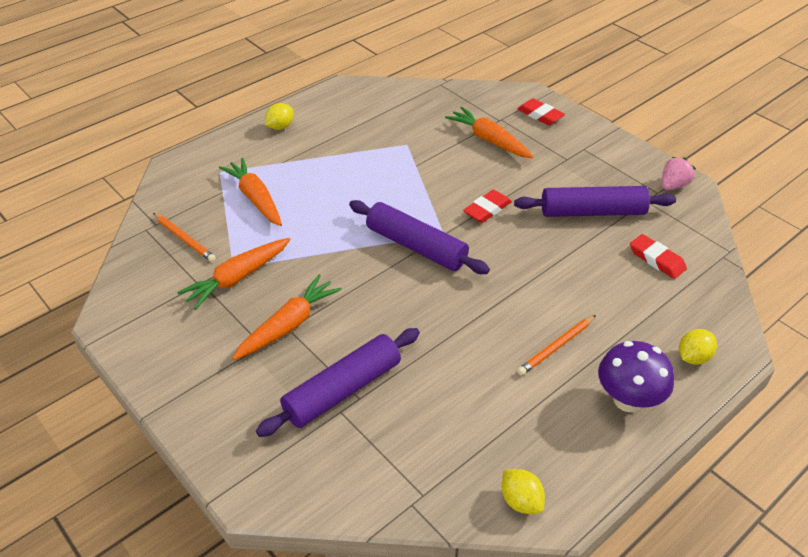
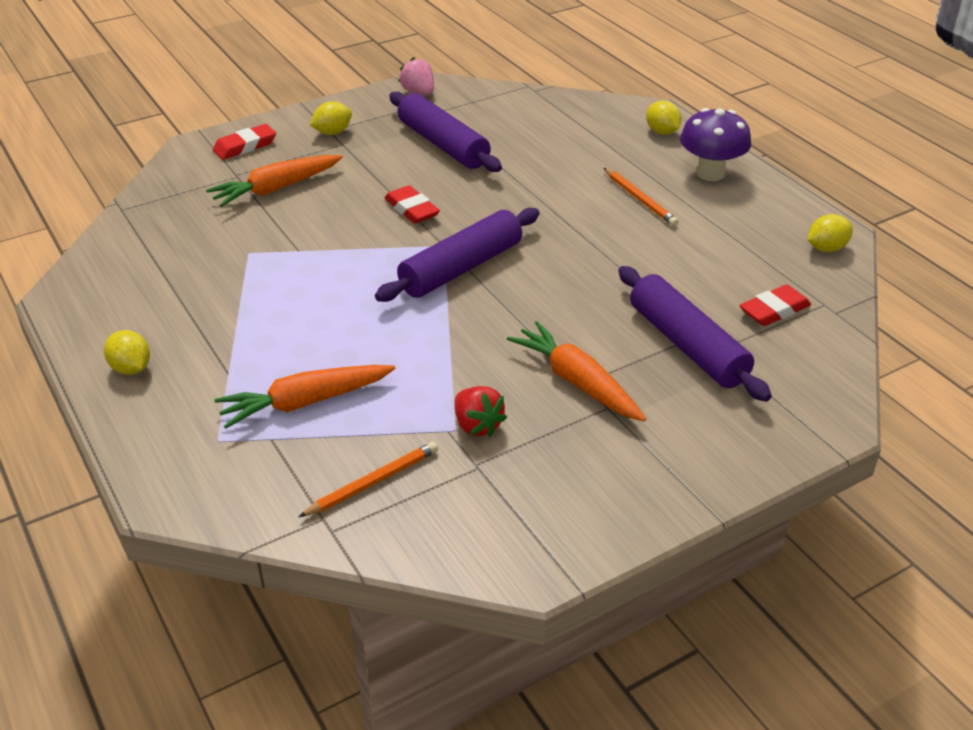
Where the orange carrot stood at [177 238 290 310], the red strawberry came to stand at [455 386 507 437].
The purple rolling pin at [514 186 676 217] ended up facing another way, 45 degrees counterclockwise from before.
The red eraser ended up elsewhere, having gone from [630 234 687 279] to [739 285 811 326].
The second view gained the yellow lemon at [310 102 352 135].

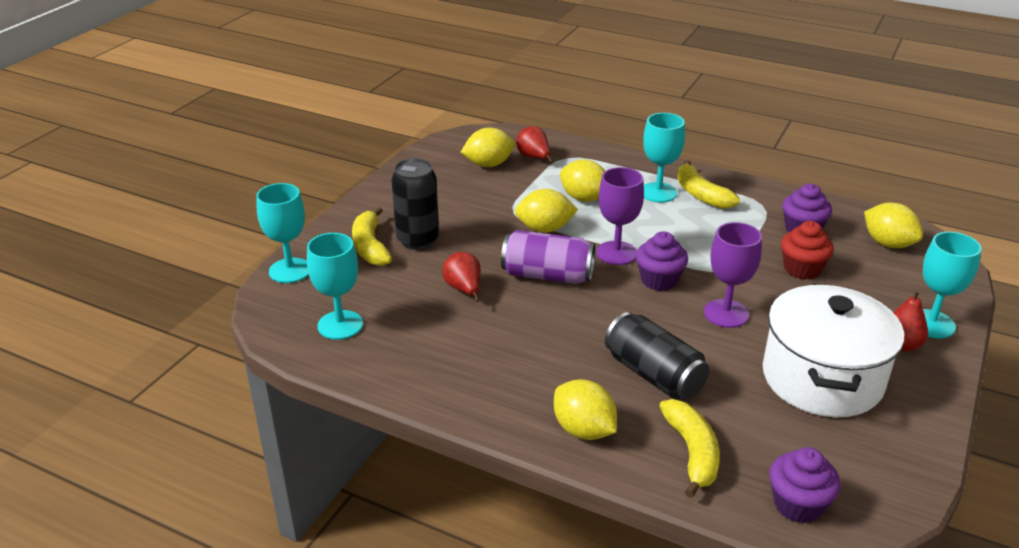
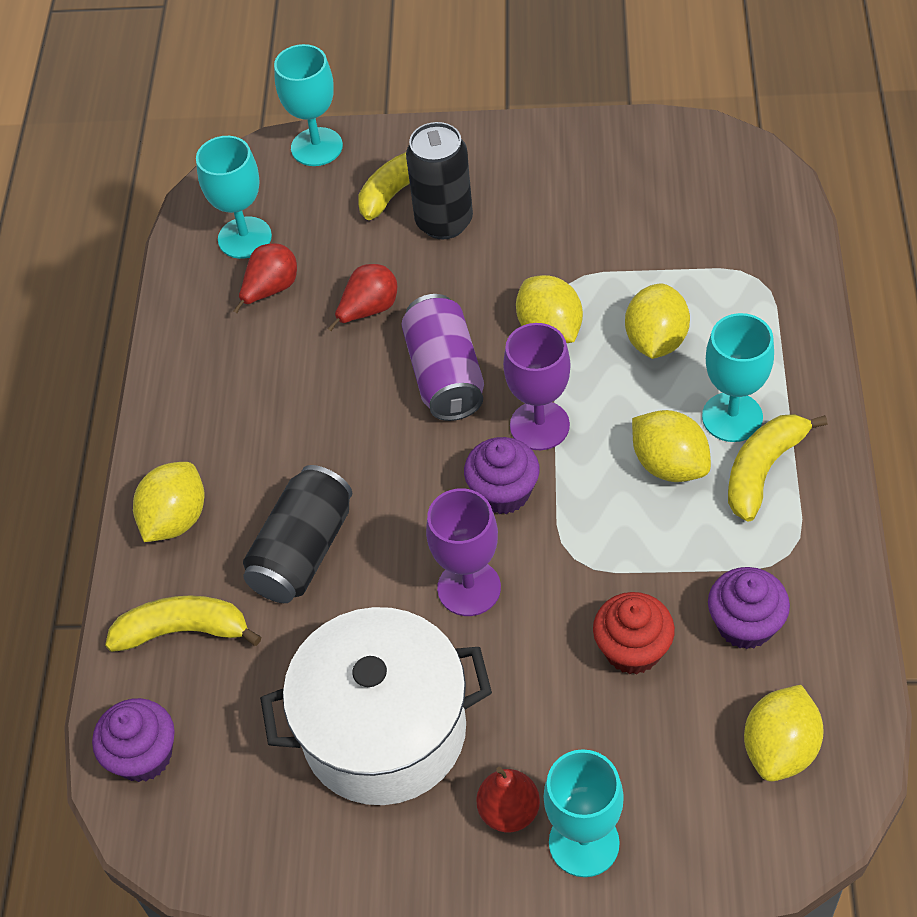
The yellow lemon ended up elsewhere, having gone from [461 128 515 167] to [632 410 711 482].
The red pear ended up elsewhere, having gone from [516 126 553 163] to [233 243 297 313].
The yellow banana at [659 399 720 498] ended up facing another way, 150 degrees counterclockwise from before.

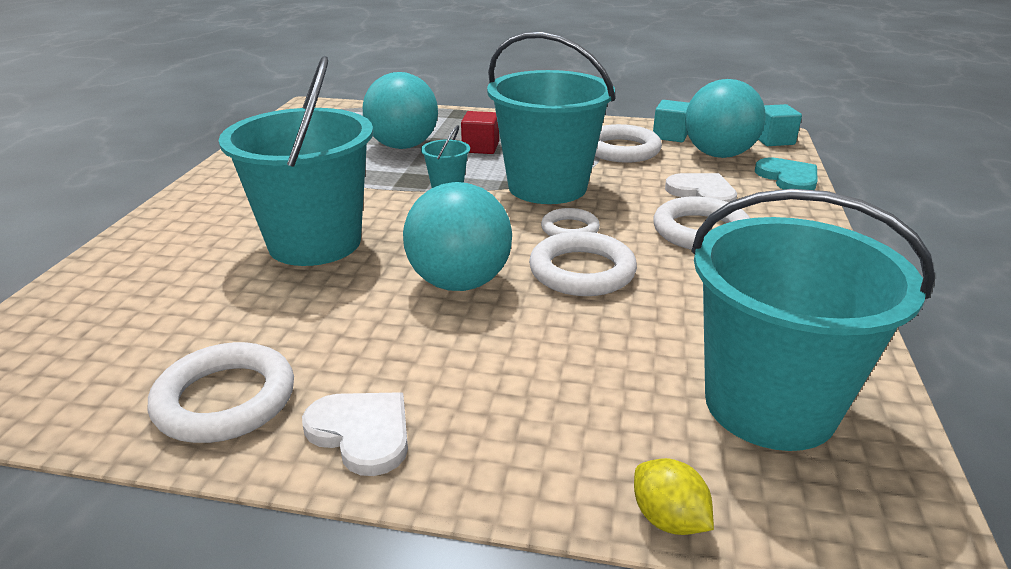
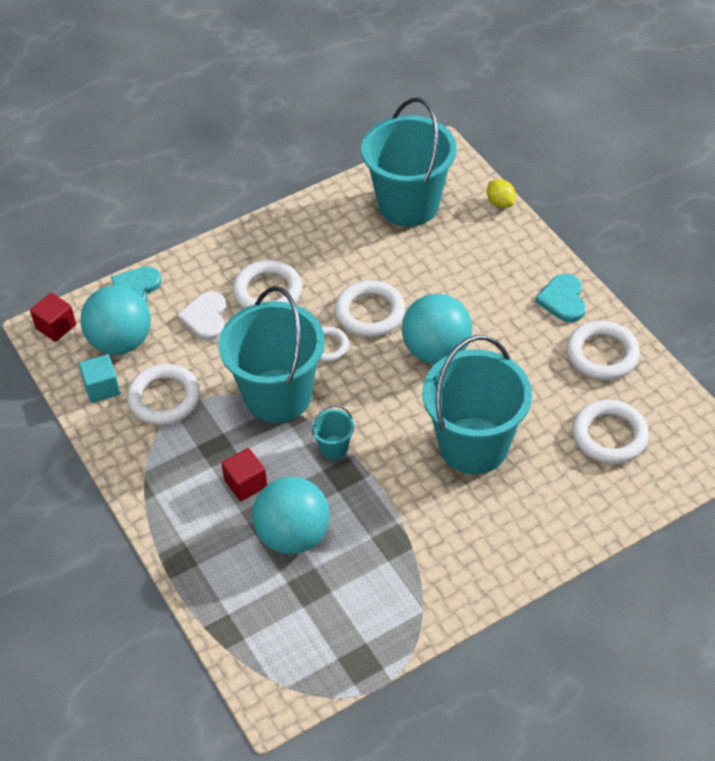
What was the white heart at [302 392 408 476] turned into the turquoise heart at [535 274 586 322].
The yellow lemon at [634 458 714 535] ended up facing another way, 45 degrees counterclockwise from before.
What was the turquoise cube at [758 104 802 146] turned into the red cube at [30 293 76 342].
The second view gained the white ring at [572 400 649 464].

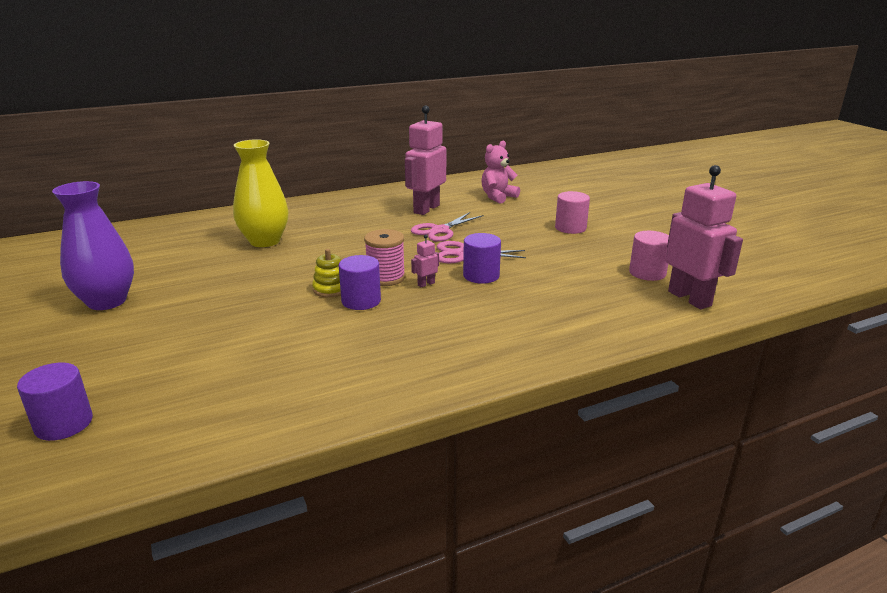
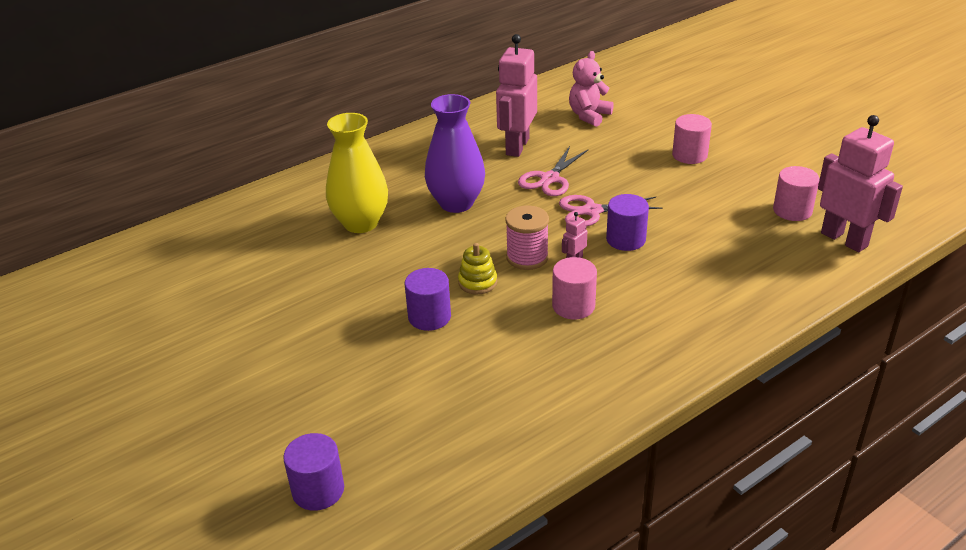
The purple vase ended up elsewhere, having gone from [52 181 134 310] to [425 94 485 213].
The purple cylinder ended up elsewhere, having gone from [339 255 381 310] to [405 268 451 331].
The second view gained the pink cylinder at [552 257 597 319].

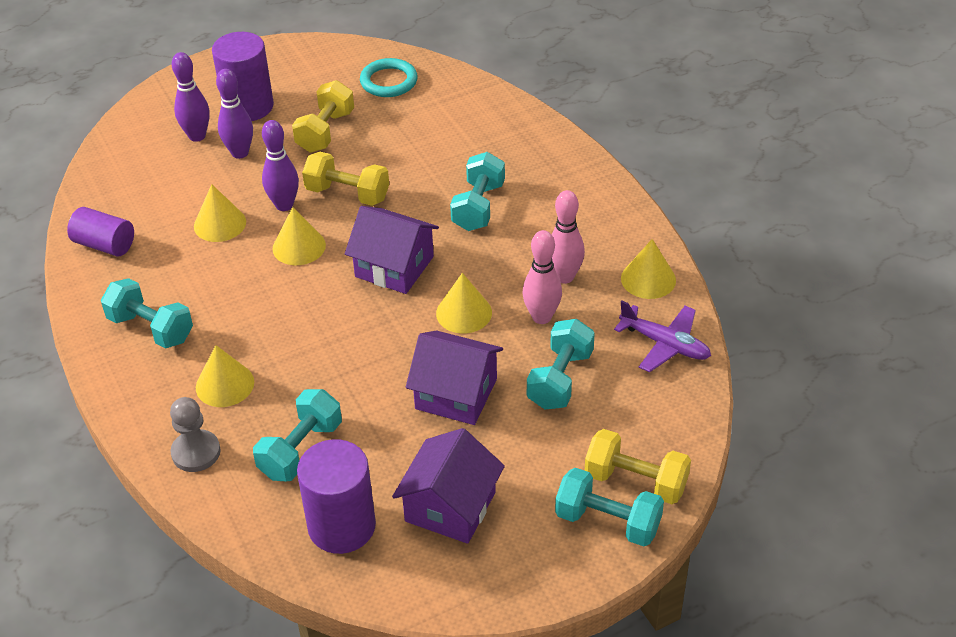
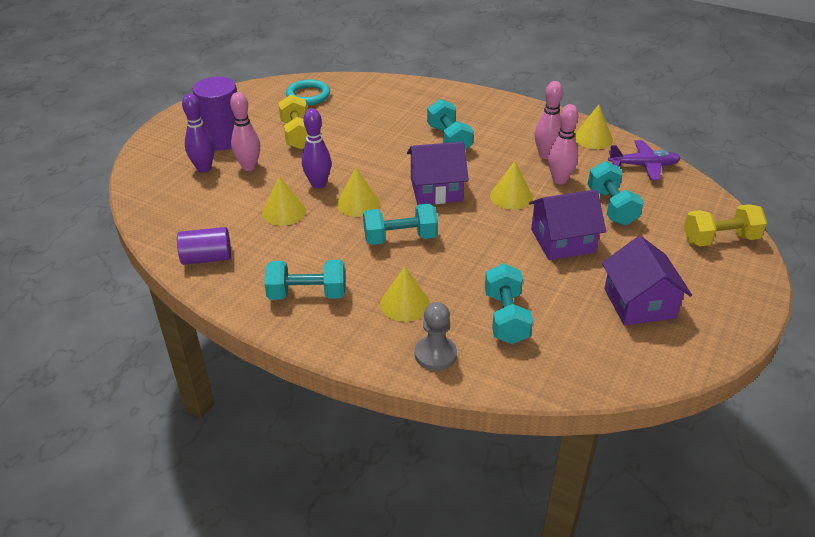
What was the purple bowling pin at [216 69 253 159] turned into the pink bowling pin at [230 92 260 171].
The second view lost the purple cylinder at [297 439 376 554].
The second view lost the yellow dumbbell at [302 152 389 206].
The turquoise dumbbell ended up elsewhere, having gone from [555 468 664 546] to [363 203 438 245].

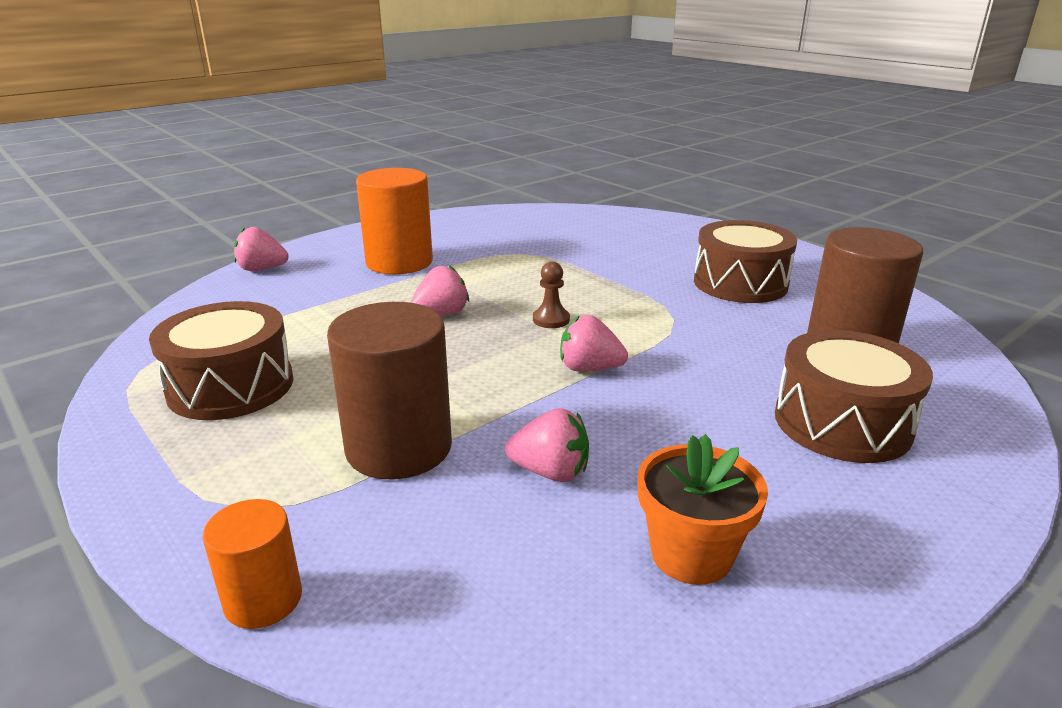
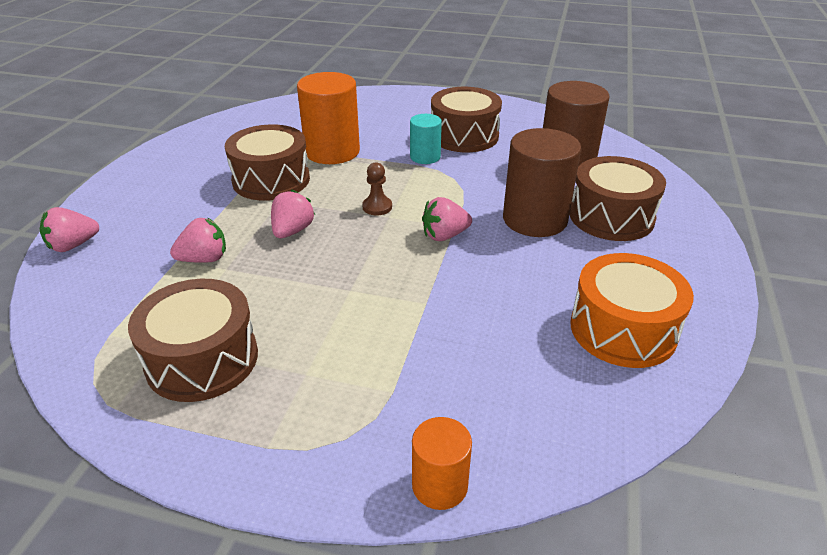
The brown cylinder ended up elsewhere, having gone from [327 302 452 479] to [503 128 581 237].
The orange cylinder ended up elsewhere, having gone from [356 168 433 274] to [297 72 360 164].
The pink strawberry ended up elsewhere, having gone from [505 408 589 482] to [170 218 226 263].
Where the orange flower pot stood at [637 434 768 585], the orange drum came to stand at [571 253 694 368].
The second view gained the brown drum at [225 124 310 201].
The second view gained the turquoise cylinder at [410 114 442 164].

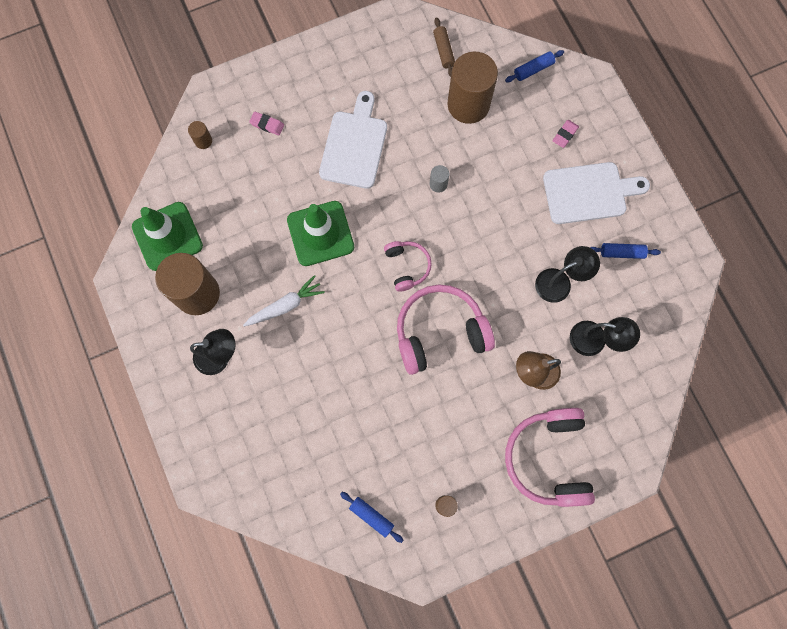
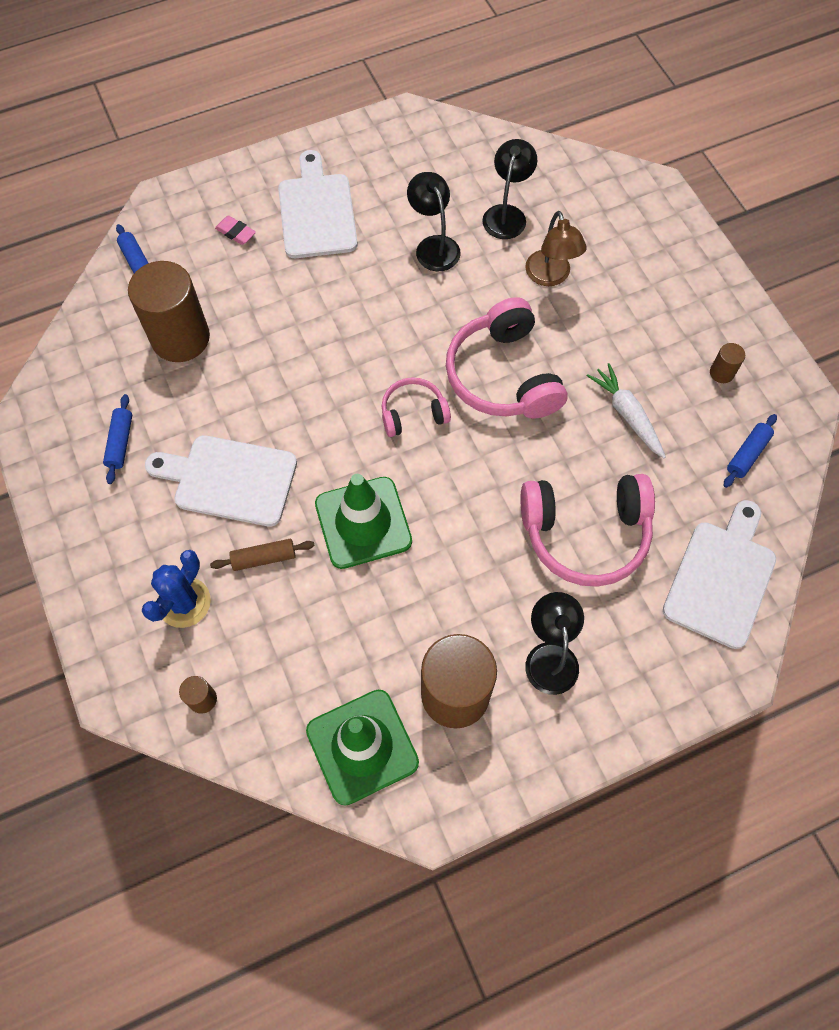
The white carrot ended up elsewhere, having gone from [243 275 325 327] to [587 363 666 458].
Where the pink eraser stood at [249 112 284 135], the blue cactus came to stand at [142 550 211 628].
The second view lost the grey cylinder at [430 165 449 193].
The brown rolling pin ended up elsewhere, having gone from [433 18 455 77] to [210 539 315 571].
The pink headphones ended up elsewhere, having gone from [505 408 595 507] to [521 474 655 587].
The blue rolling pin ended up elsewhere, having gone from [590 243 661 259] to [103 394 132 484].
The second view gained the white cutting board at [663 500 776 649].

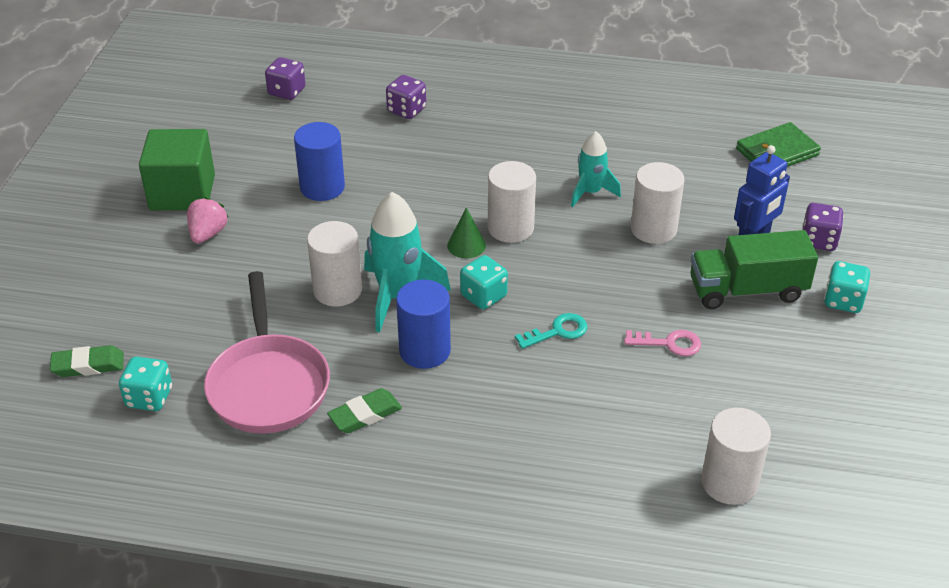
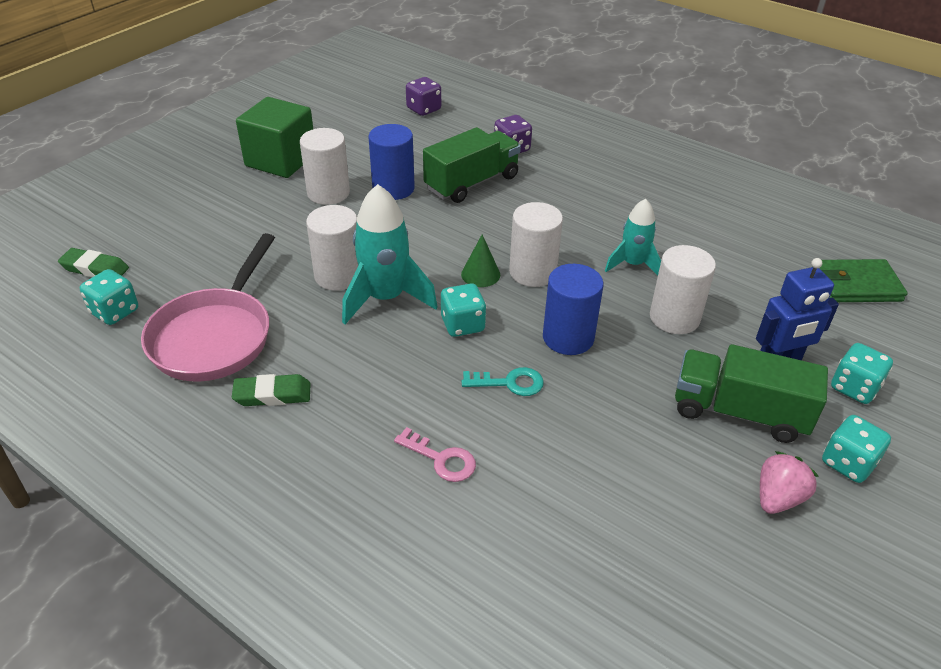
The pink strawberry ended up elsewhere, having gone from [187 197 229 243] to [760 451 819 514].
The blue cylinder ended up elsewhere, having gone from [396 280 451 369] to [543 264 604 355].
The pink key ended up elsewhere, having gone from [624 330 701 356] to [394 427 476 482].
The white cylinder ended up elsewhere, having gone from [701 408 771 505] to [300 128 350 205].
What was the purple dice at [802 203 844 251] turned into the turquoise dice at [831 343 893 404].
The second view gained the green truck at [423 127 521 203].

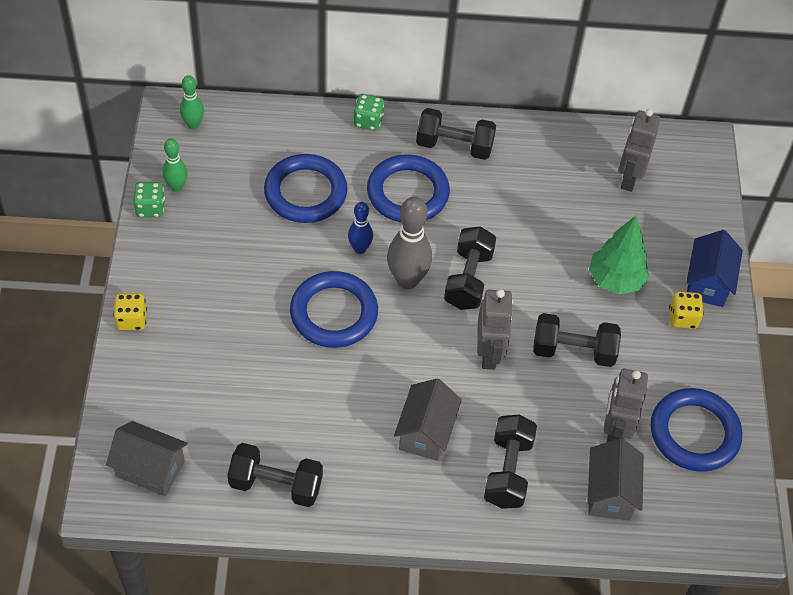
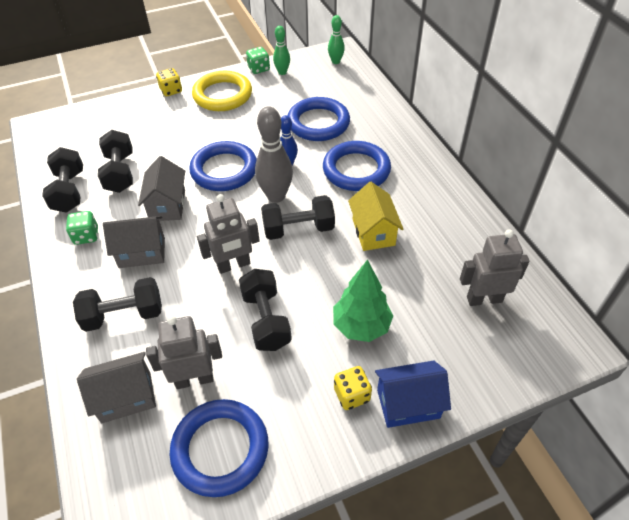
The grey house ended up elsewhere, having gone from [106 421 188 496] to [138 156 185 221].
The green dice ended up elsewhere, having gone from [353 94 384 131] to [66 211 98 245].
The black dumbbell ended up elsewhere, having gone from [416 108 496 160] to [98 130 133 193].
The second view gained the yellow ring at [192 71 252 111].
The second view gained the yellow house at [348 182 403 251].

